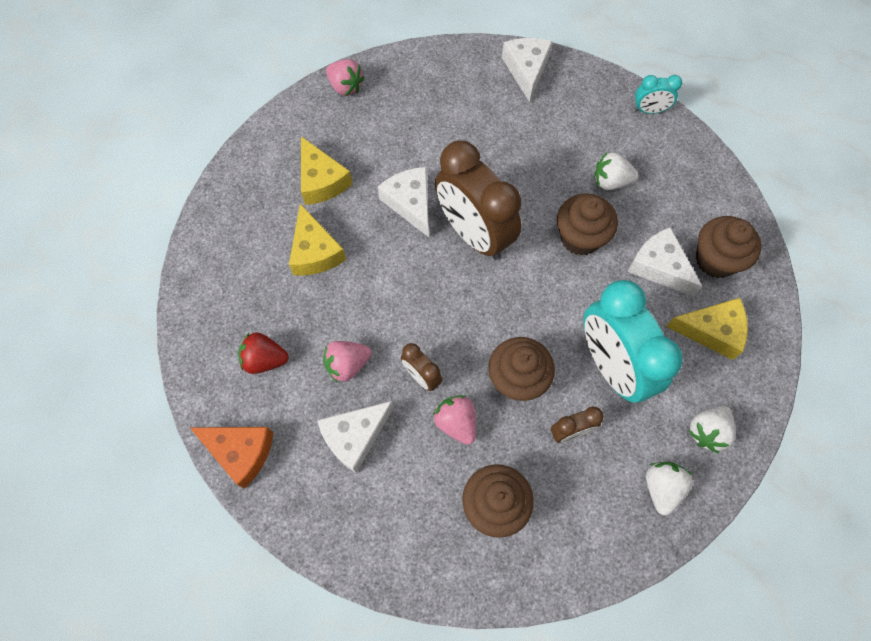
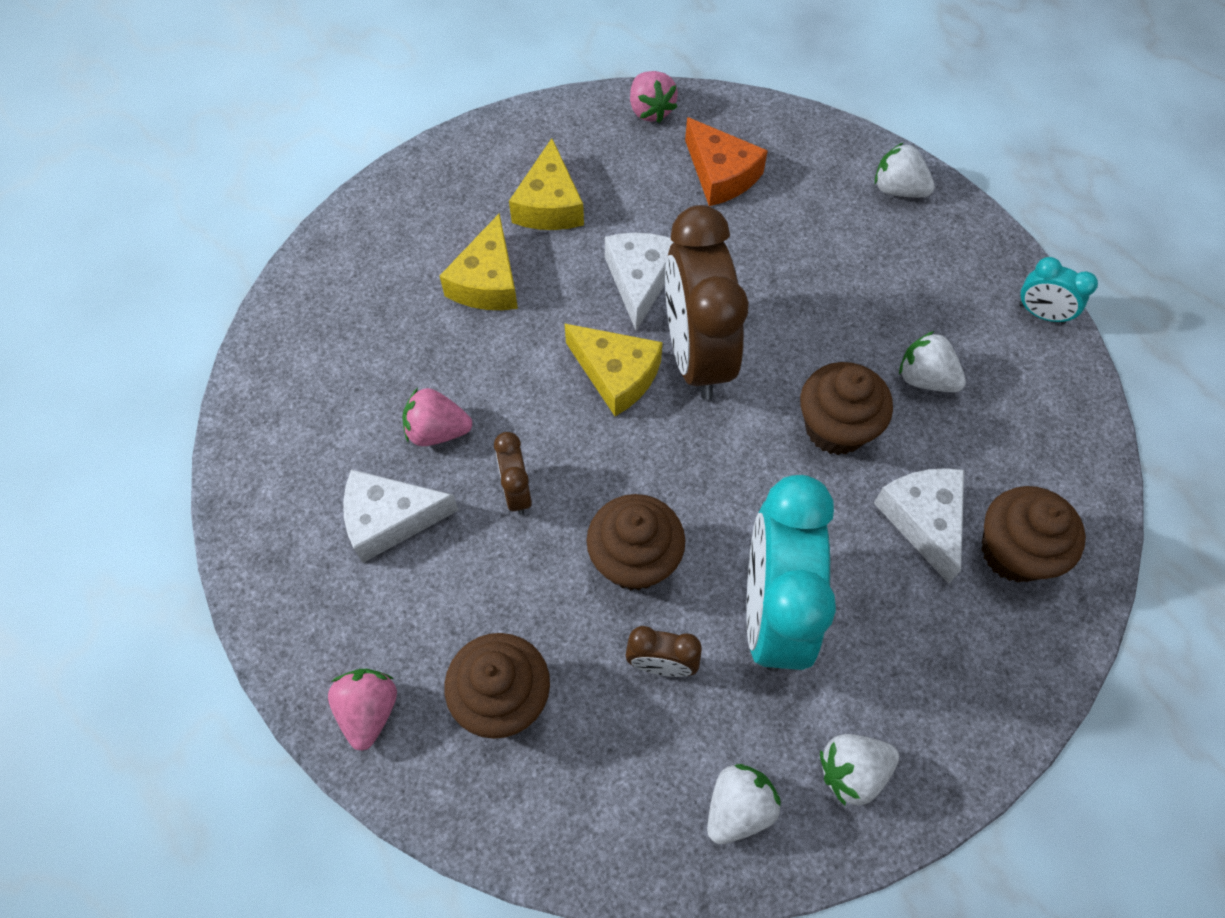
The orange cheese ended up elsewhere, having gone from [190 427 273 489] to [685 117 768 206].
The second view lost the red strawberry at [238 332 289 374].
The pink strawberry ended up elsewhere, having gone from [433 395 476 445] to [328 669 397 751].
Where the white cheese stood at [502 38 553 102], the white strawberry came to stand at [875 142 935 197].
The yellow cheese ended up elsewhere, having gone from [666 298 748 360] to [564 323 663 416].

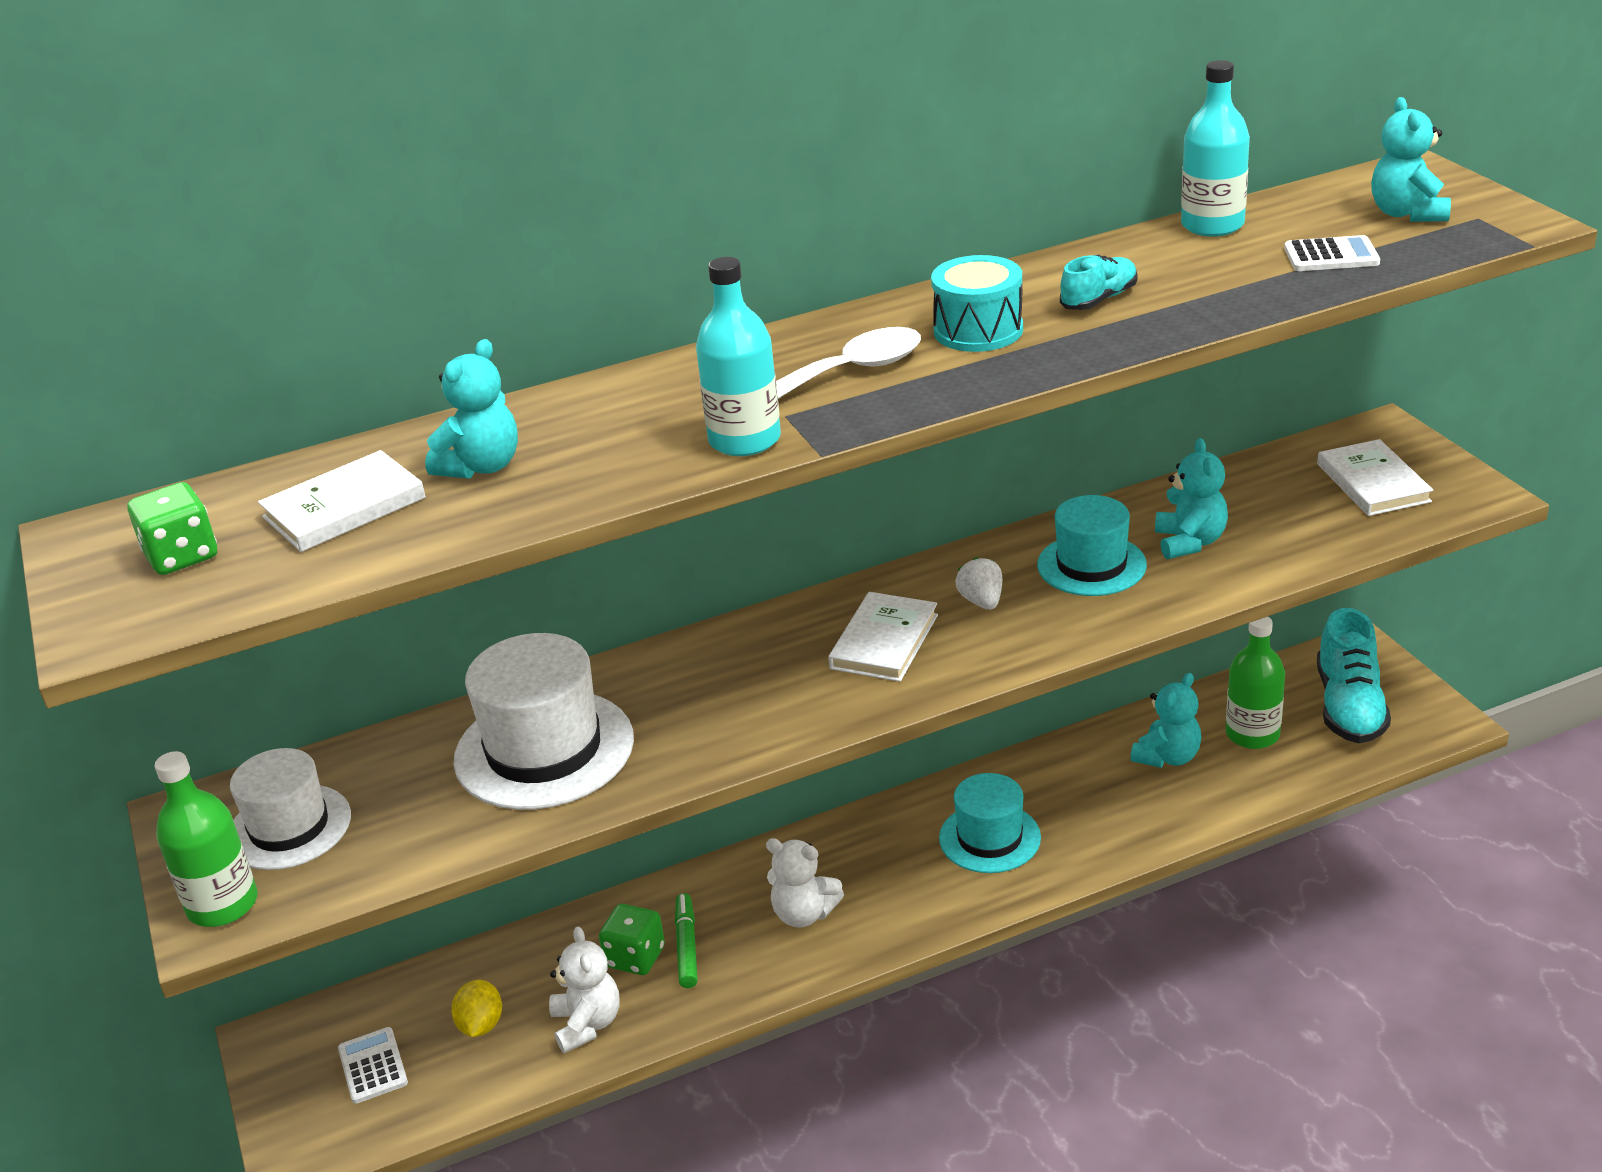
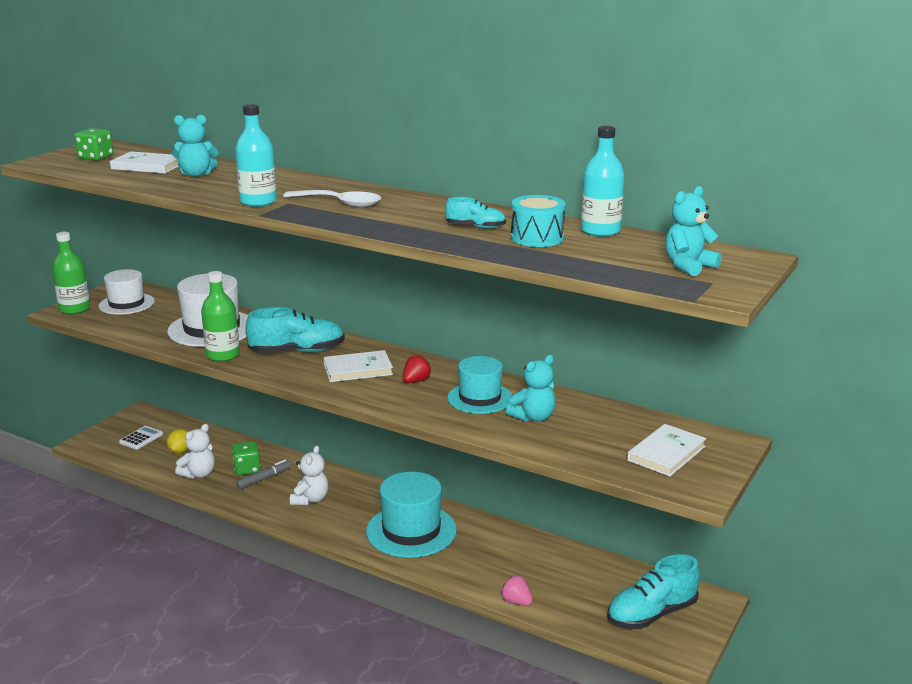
The yellow lemon at [451 980 502 1037] ended up facing another way, 45 degrees counterclockwise from before.
What was the green marker at [675 893 698 988] turned into the grey marker at [236 459 291 489].
The white teddy bear at [766 838 844 928] ended up facing another way, 150 degrees counterclockwise from before.
The turquoise drum ended up elsewhere, having gone from [931 255 1023 352] to [511 195 566 247].
The size of the turquoise hat at [939 773 1041 873] changed by a factor of 1.52.
What was the white strawberry at [956 557 1002 610] turned into the red strawberry at [403 355 432 383].
The second view lost the turquoise teddy bear at [1130 673 1201 768].
The green bottle ended up elsewhere, having gone from [1226 617 1285 749] to [201 271 240 362].
The second view lost the white calculator at [1284 235 1380 271].
The second view gained the turquoise shoe at [245 307 345 353].
The second view gained the pink strawberry at [501 576 533 606].

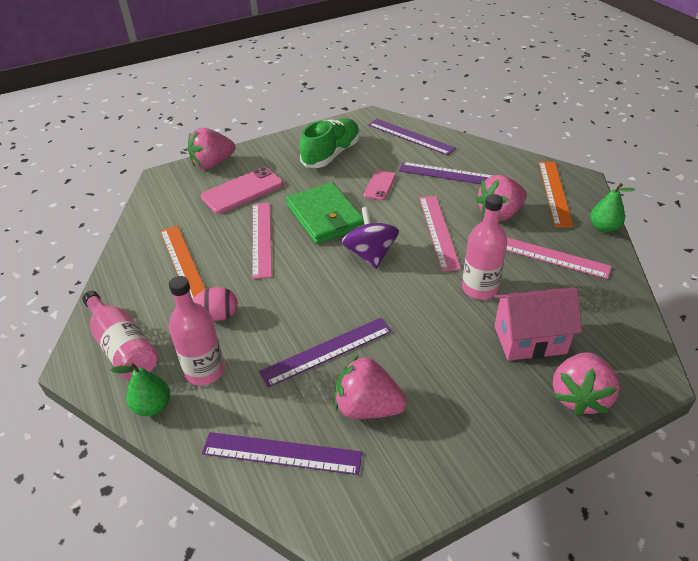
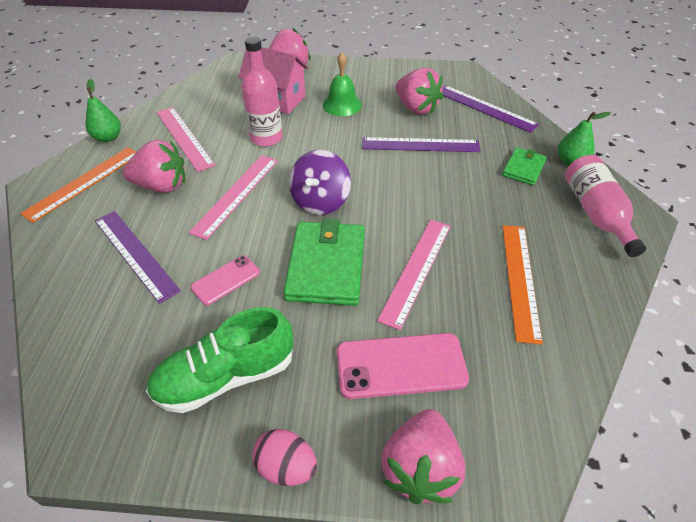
Where the pink bottle stood at [169 276 225 385], the green wallet came to stand at [502 148 547 185].
The pink strawberry at [188 128 235 169] ended up facing another way, 105 degrees clockwise from before.
The pink egg ended up elsewhere, having gone from [193 287 238 321] to [252 429 317 486].
The second view lost the purple ruler at [368 119 456 155].
The second view gained the green bell at [323 52 362 116].

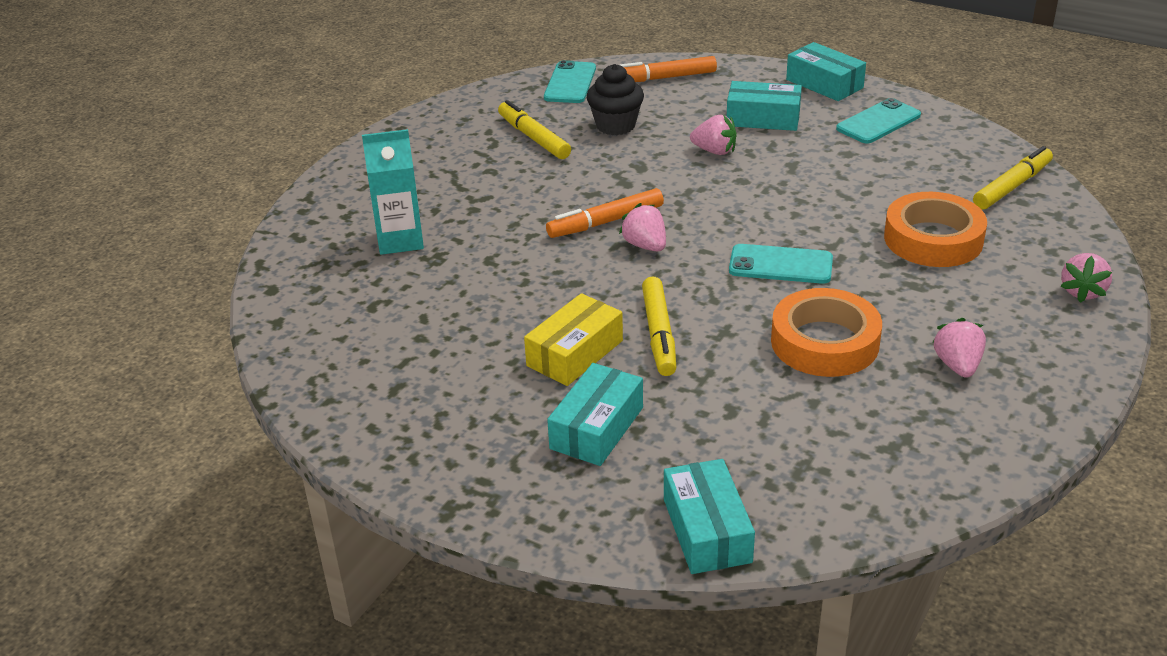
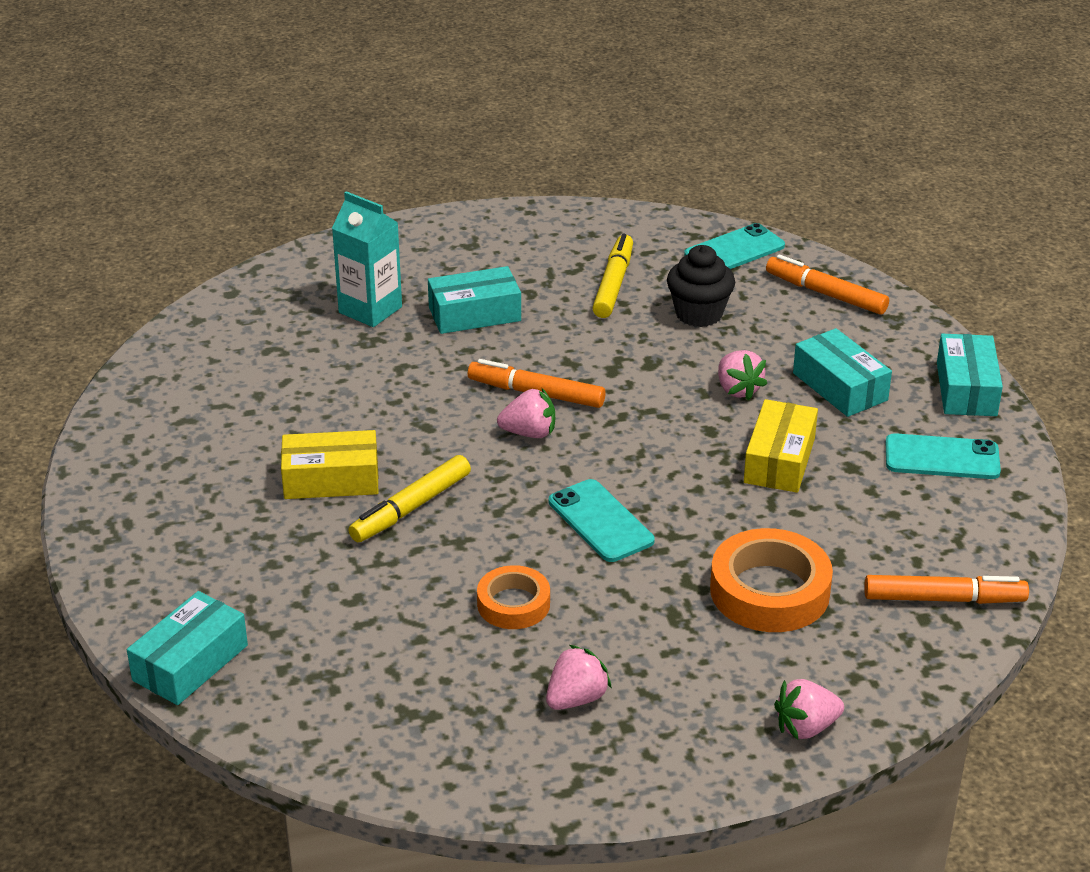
The turquoise box ended up elsewhere, having gone from [547 363 643 466] to [428 266 521 334].
The pink strawberry at [619 203 666 251] ended up facing another way, 75 degrees clockwise from before.
The size of the orange tape at [771 288 882 377] changed by a factor of 0.61.
What was the yellow marker at [973 146 1053 210] turned into the orange marker at [864 575 1029 604].
The second view gained the yellow box at [744 399 818 493].

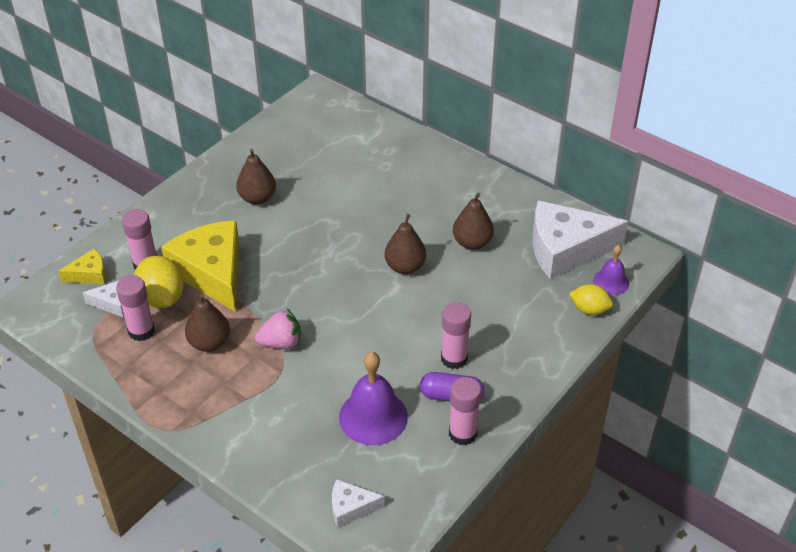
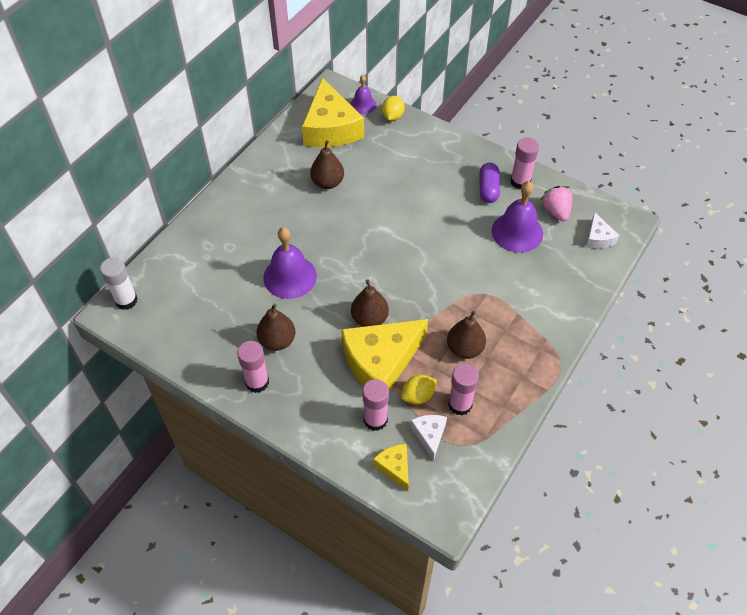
The size of the yellow lemon at [134 256 184 308] changed by a factor of 0.63.
The pink strawberry ended up elsewhere, having gone from [255 308 301 349] to [541 186 572 221].
The brown pear ended up elsewhere, having gone from [384 214 426 274] to [351 280 389 327].
The pink glue stick ended up elsewhere, having gone from [441 302 471 369] to [237 341 269 393].
What was the white cheese at [532 201 628 279] turned into the yellow cheese at [302 78 364 147].
The second view gained the white glue stick at [100 257 138 310].
The second view gained the purple bell at [263 227 317 299].

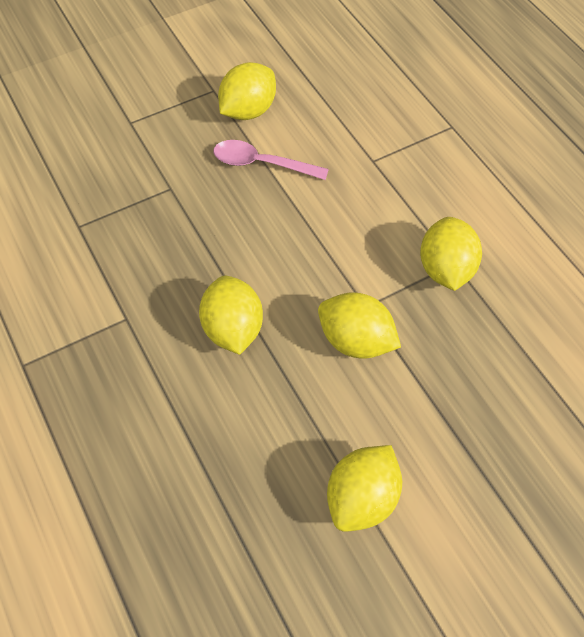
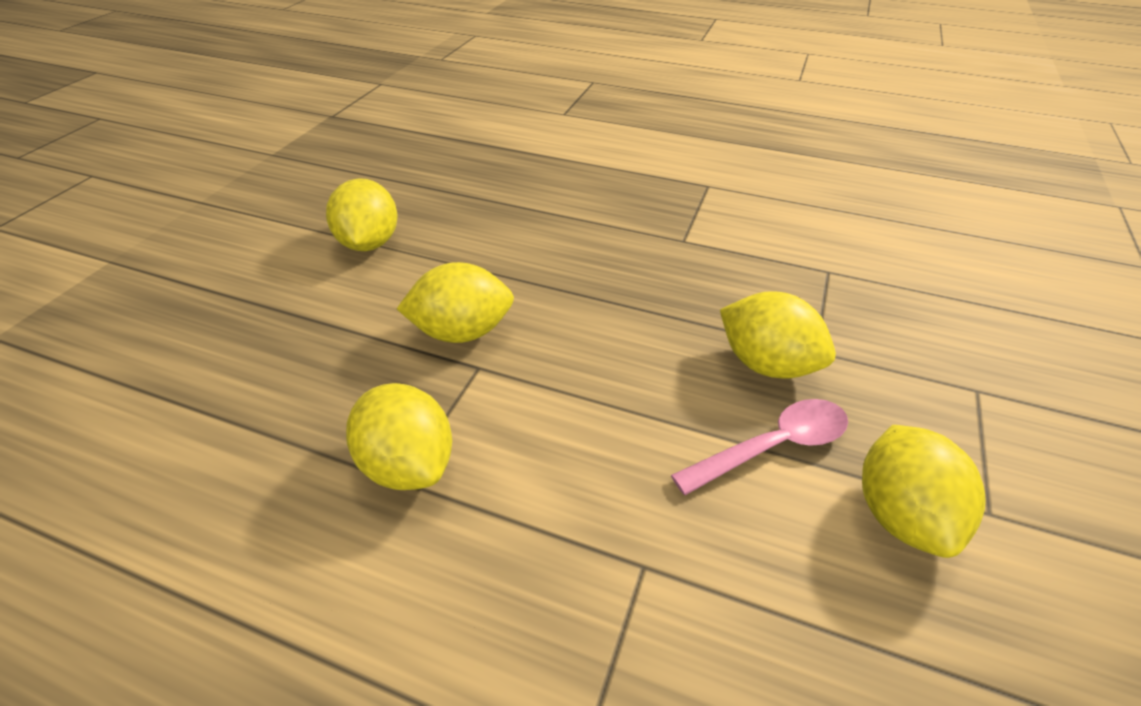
The yellow lemon ended up elsewhere, having gone from [199 276 263 355] to [720 291 836 378].

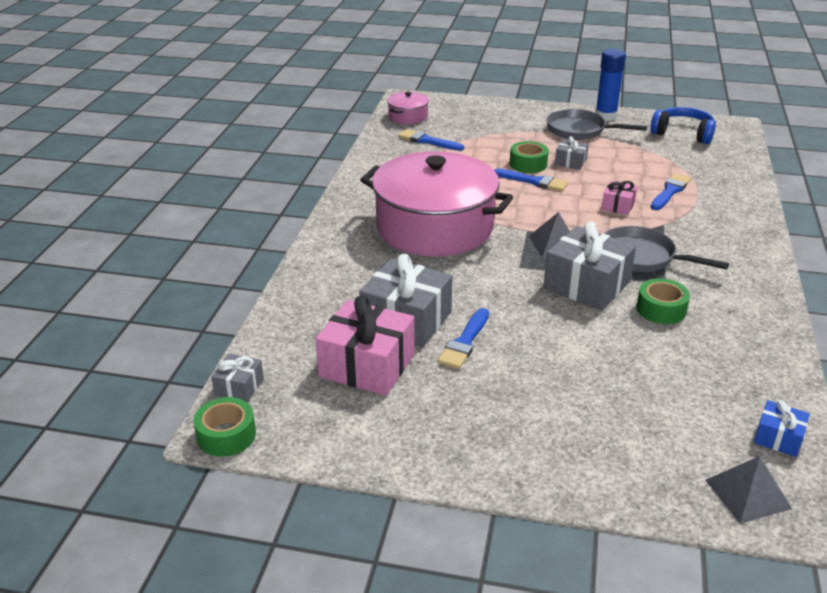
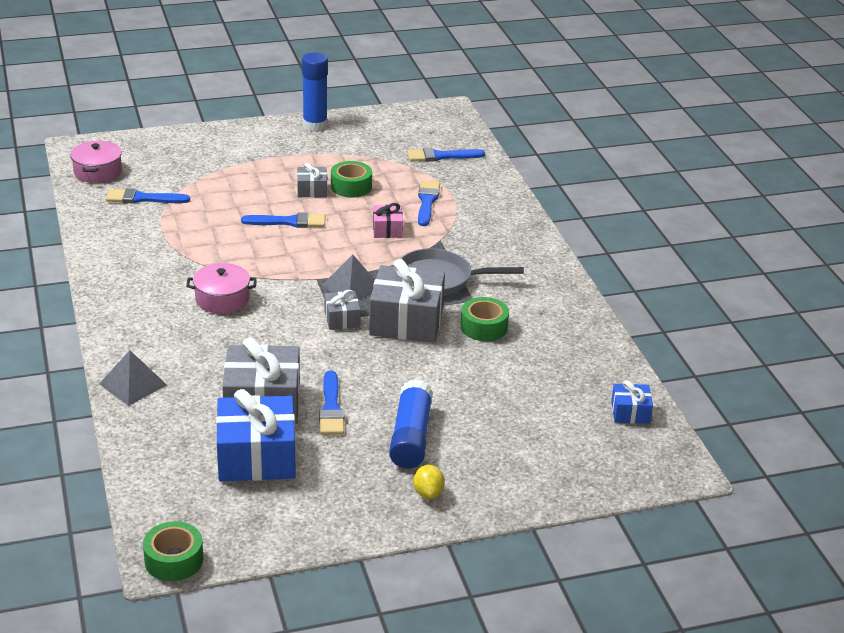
The grey gift ended up elsewhere, having gone from [211 353 264 403] to [324 290 361 330].
What was the pink gift at [315 295 415 396] turned into the blue gift at [216 389 296 481].
The size of the pink pot at [361 151 513 257] changed by a factor of 0.42.
The green tape ended up elsewhere, having gone from [510 141 549 173] to [331 161 372 197].
The second view lost the grey pan at [546 109 647 140].
The second view lost the blue headphones at [650 107 716 144].
The grey pyramid ended up elsewhere, having gone from [706 456 792 524] to [99 350 167 406].
The second view gained the blue glue stick at [389 379 433 469].
The second view gained the blue brush at [407 148 485 162].
The second view gained the yellow lemon at [414 465 445 499].

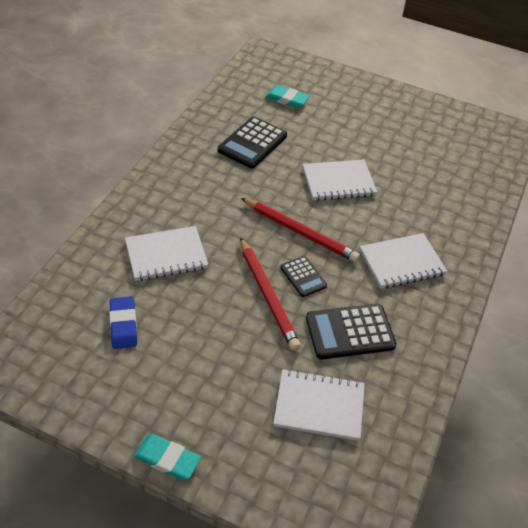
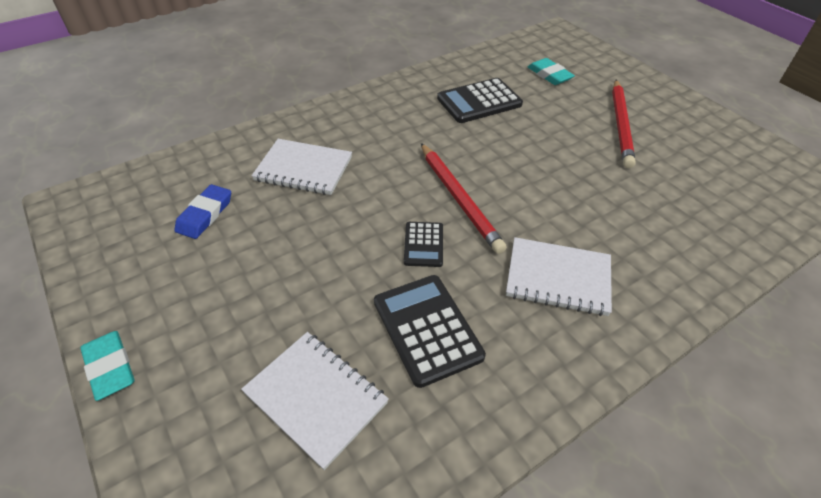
The red pencil ended up elsewhere, having gone from [240 237 301 351] to [612 80 636 168].
The second view lost the white notebook at [302 160 377 201].
The black calculator at [306 304 396 360] ended up facing another way, 45 degrees clockwise from before.

